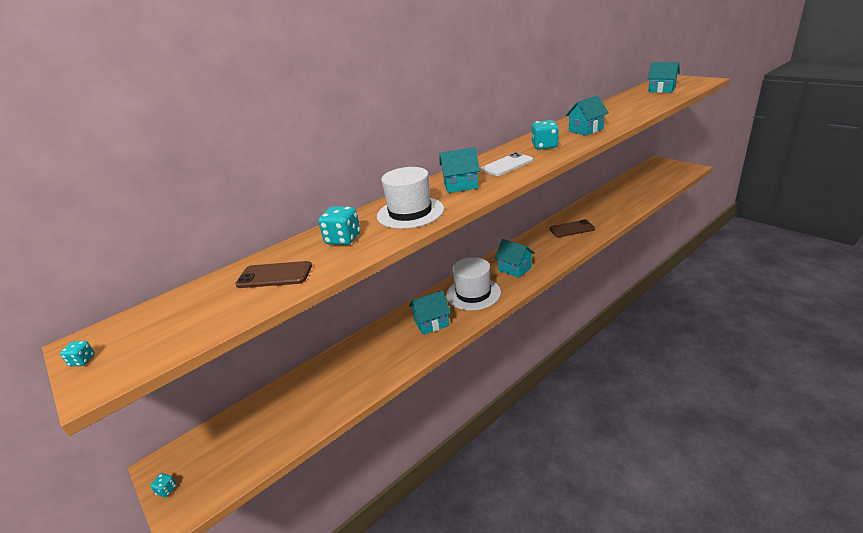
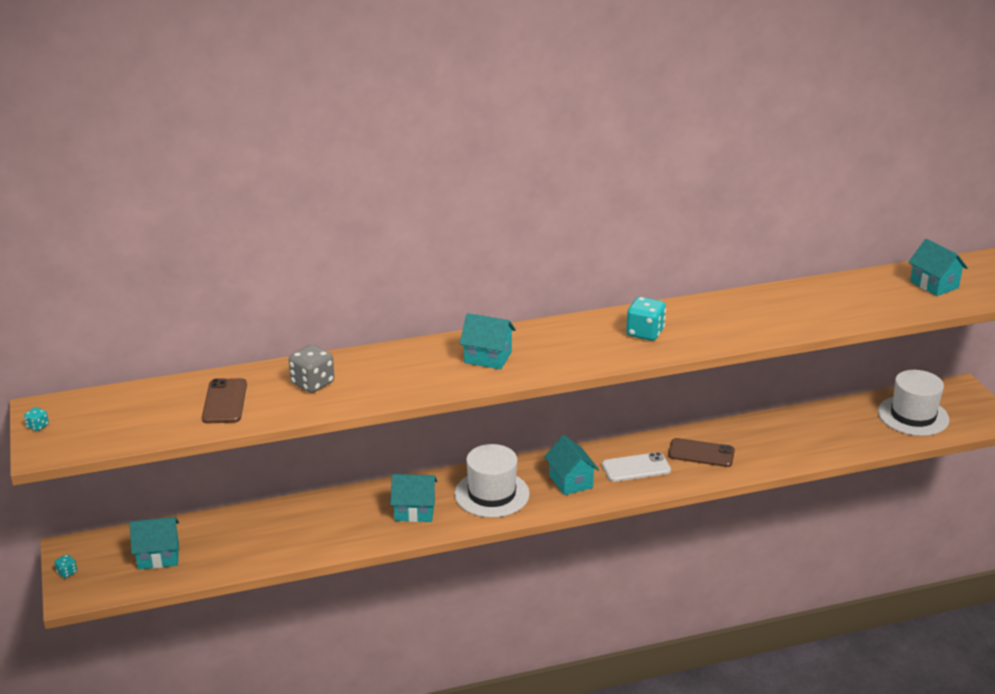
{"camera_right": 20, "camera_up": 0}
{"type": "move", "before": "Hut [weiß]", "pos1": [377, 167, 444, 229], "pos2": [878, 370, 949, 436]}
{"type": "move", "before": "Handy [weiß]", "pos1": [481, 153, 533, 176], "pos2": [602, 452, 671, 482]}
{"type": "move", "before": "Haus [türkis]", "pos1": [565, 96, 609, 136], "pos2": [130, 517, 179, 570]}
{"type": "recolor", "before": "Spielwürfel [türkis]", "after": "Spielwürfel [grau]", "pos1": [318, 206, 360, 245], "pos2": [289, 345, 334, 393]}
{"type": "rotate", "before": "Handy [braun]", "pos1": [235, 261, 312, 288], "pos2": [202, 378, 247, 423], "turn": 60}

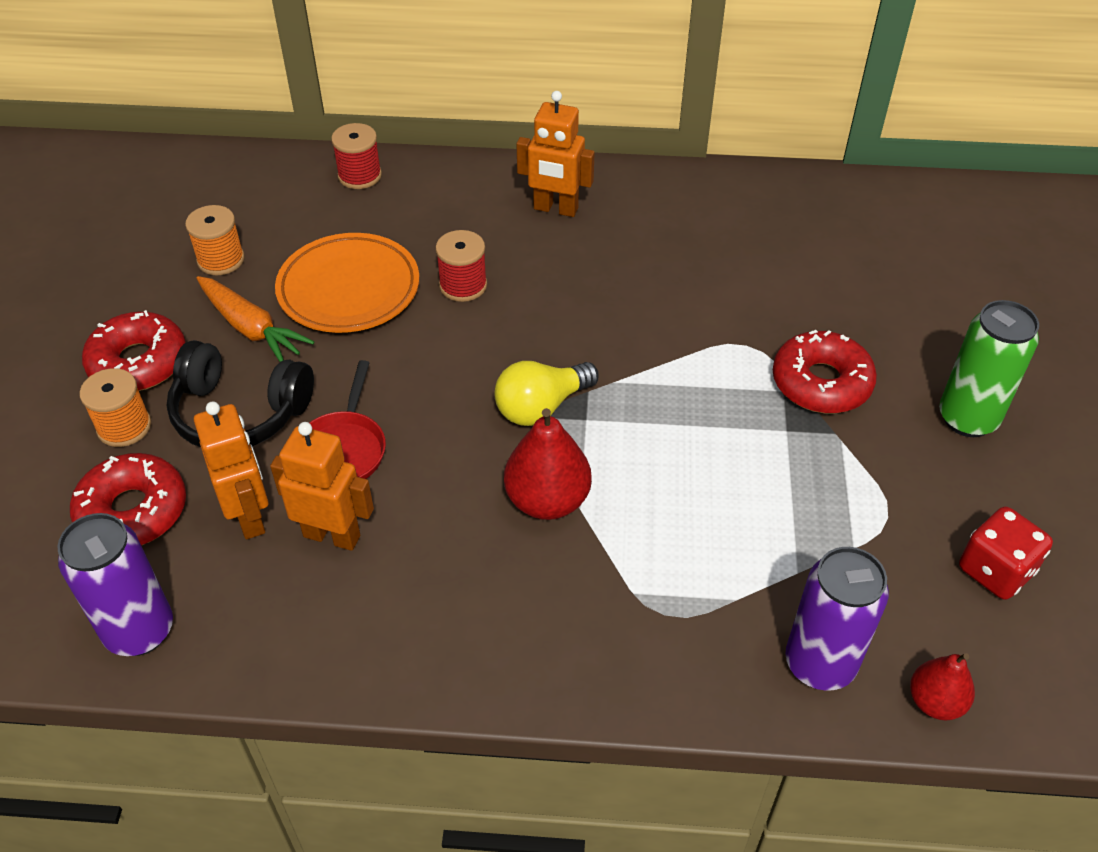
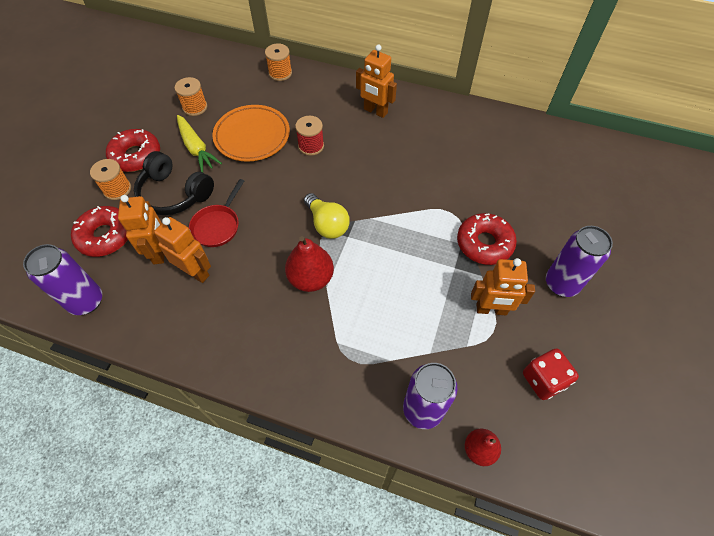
{"camera_right": 15, "camera_up": 10}
{"type": "insert", "after": "Roboter [orange]", "pos2": [471, 258, 535, 315]}
{"type": "recolor", "before": "Karotte [orange]", "after": "Karotte [gelb]", "pos1": [196, 276, 314, 362], "pos2": [177, 115, 222, 173]}
{"type": "recolor", "before": "Garnrolle [rot]", "after": "Garnrolle [orange]", "pos1": [331, 123, 382, 189], "pos2": [265, 43, 292, 81]}
{"type": "recolor", "before": "Dose [grün]", "after": "Dose [lila]", "pos1": [939, 300, 1039, 437], "pos2": [546, 226, 613, 297]}
{"type": "rotate", "before": "Glühbirne [gelb]", "pos1": [494, 361, 599, 426], "pos2": [304, 193, 350, 239], "turn": -105}

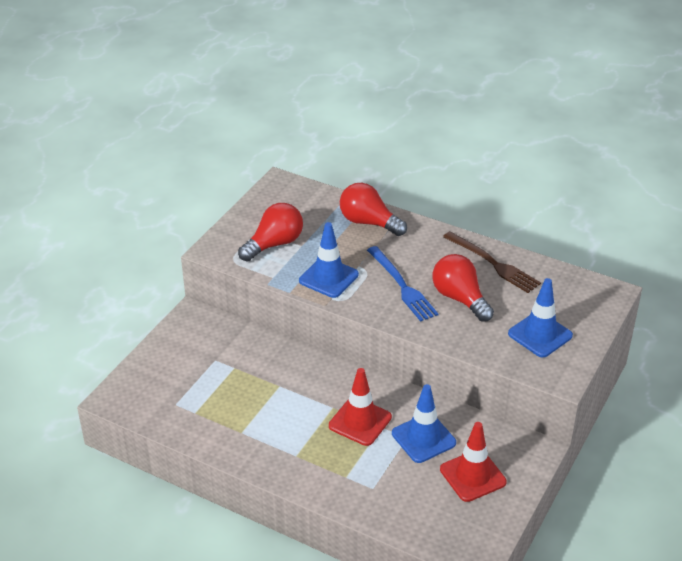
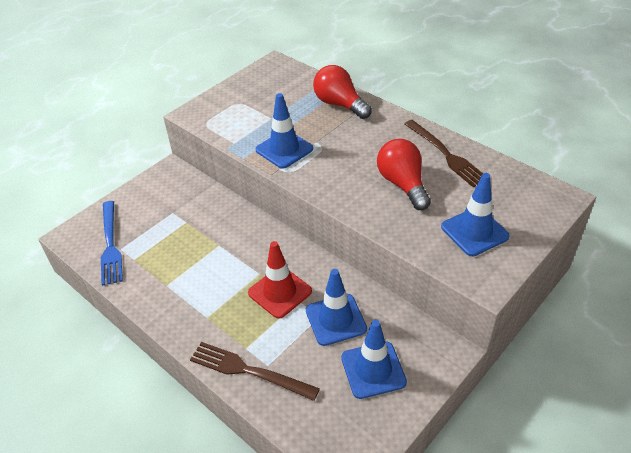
{"camera_right": 15, "camera_up": 5}
{"type": "delete", "before": "Glühbirne [rot]", "pos1": [238, 203, 303, 261]}
{"type": "insert", "after": "Gabel [braun]", "pos2": [190, 342, 320, 401]}
{"type": "move", "before": "Gabel [blau]", "pos1": [367, 246, 438, 322], "pos2": [101, 201, 123, 286]}
{"type": "recolor", "before": "Leitkegel [rot]", "after": "Leitkegel [blau]", "pos1": [440, 422, 507, 502], "pos2": [341, 320, 407, 399]}

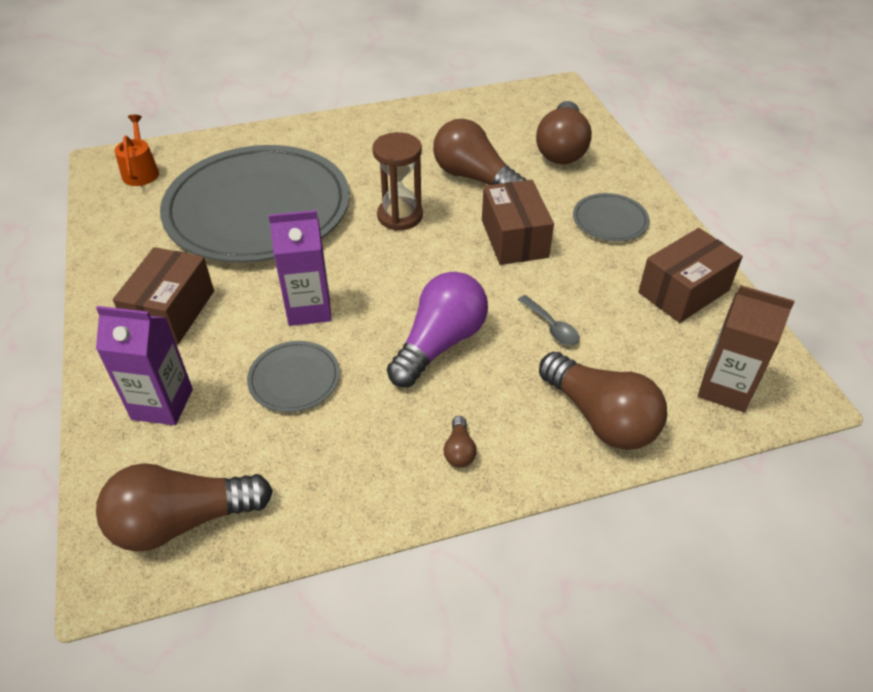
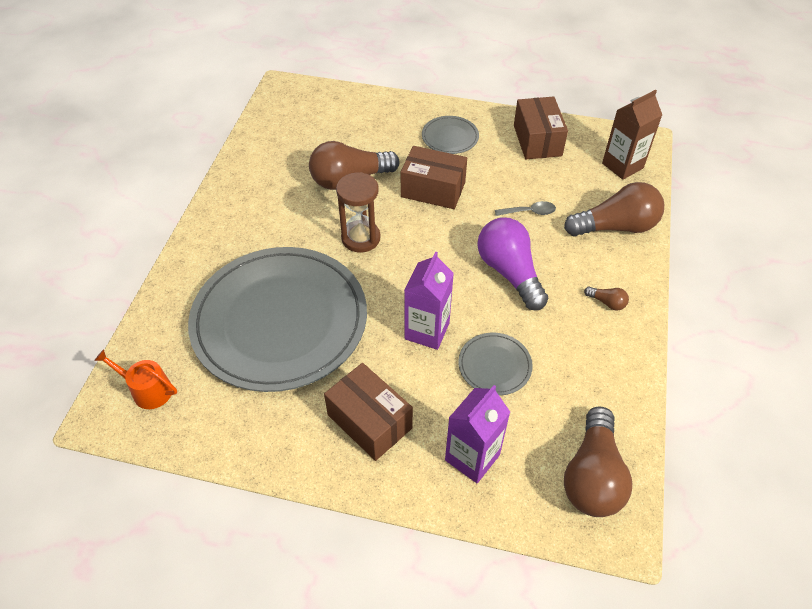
{"camera_right": -60, "camera_up": 5}
{"type": "delete", "before": "Glühbirne [braun]", "pos1": [536, 101, 592, 164]}

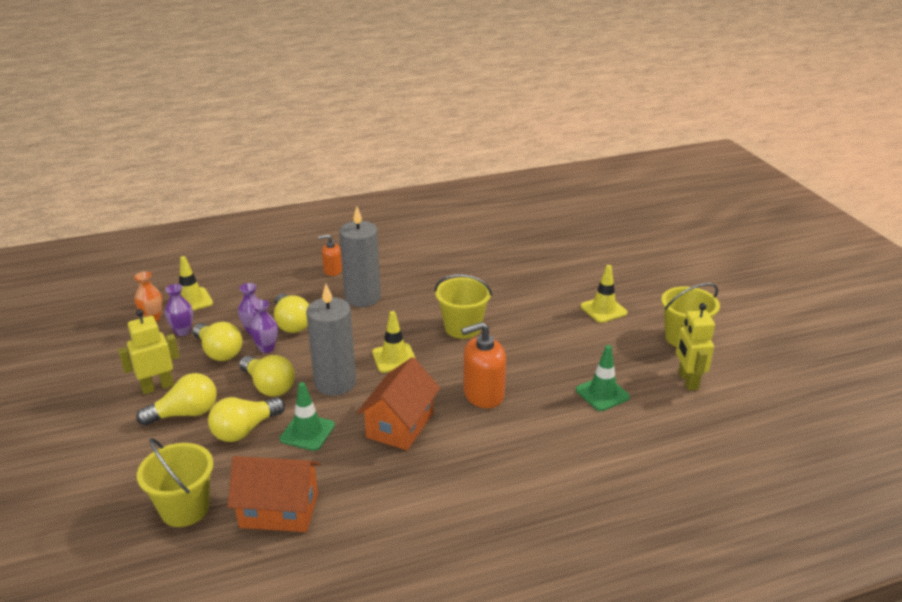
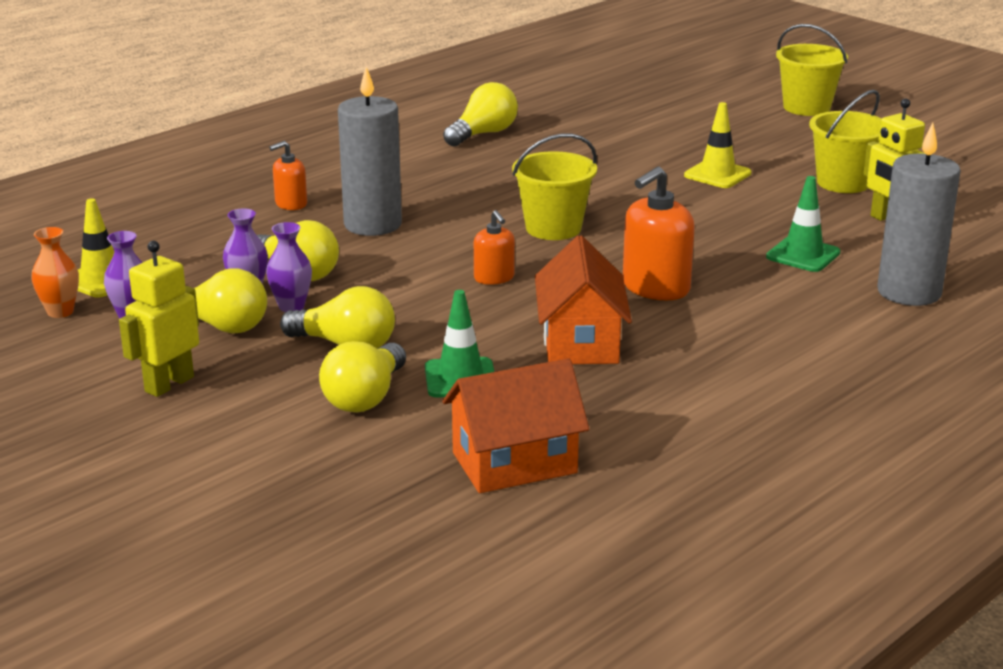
{"camera_right": -25, "camera_up": -5}
{"type": "move", "before": "Glühbirne [gelb]", "pos1": [136, 373, 217, 426], "pos2": [443, 82, 518, 147]}
{"type": "move", "before": "Eimer [gelb]", "pos1": [137, 438, 214, 527], "pos2": [776, 24, 848, 116]}
{"type": "move", "before": "Kerze [grau]", "pos1": [306, 284, 356, 396], "pos2": [877, 123, 961, 306]}
{"type": "replace", "before": "Leitkegel [gelb]", "after": "Seifenspender [orange]", "pos1": [372, 311, 416, 373], "pos2": [474, 210, 515, 285]}

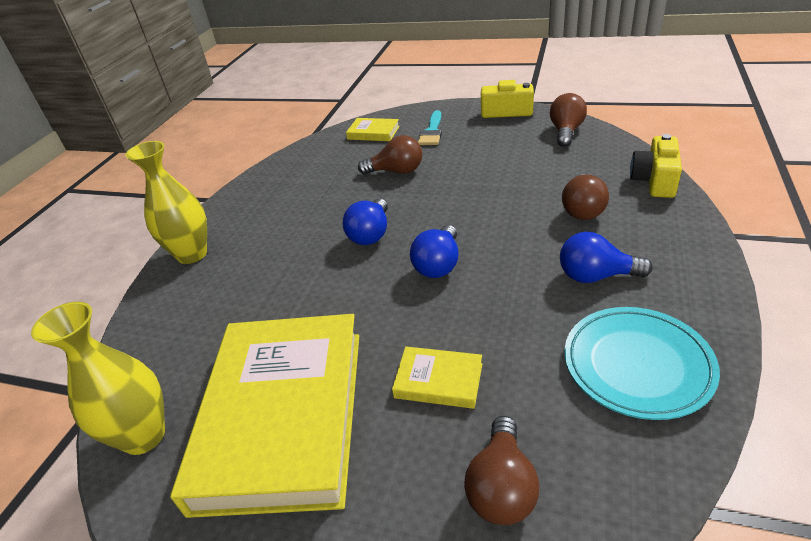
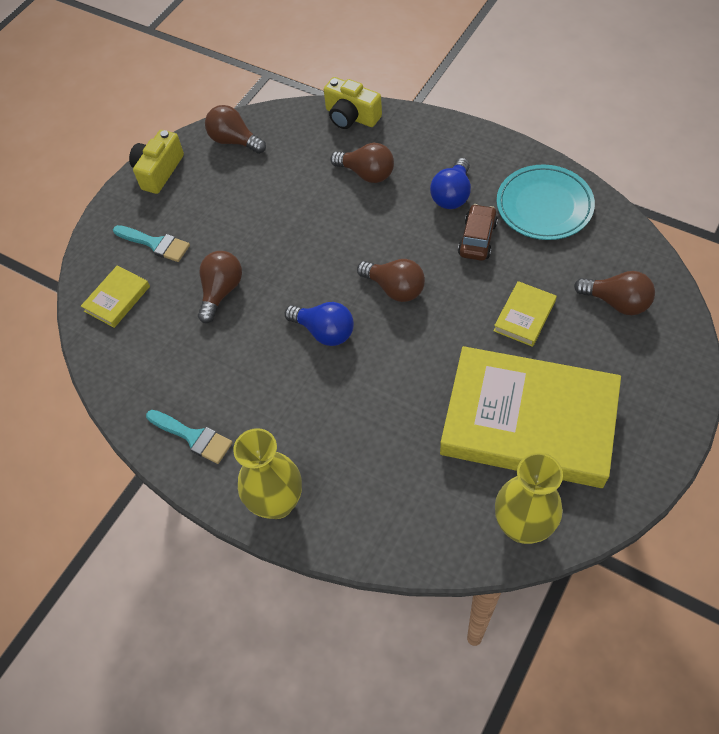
{"camera_right": -75, "camera_up": 20}
{"type": "insert", "after": "Pinsel [türkis]", "pos2": [146, 410, 233, 464]}
{"type": "insert", "after": "Auto [braun]", "pos2": [458, 204, 498, 261]}
{"type": "recolor", "before": "Glühbirne [blau]", "after": "Glühbirne [braun]", "pos1": [410, 225, 459, 278], "pos2": [357, 259, 425, 302]}

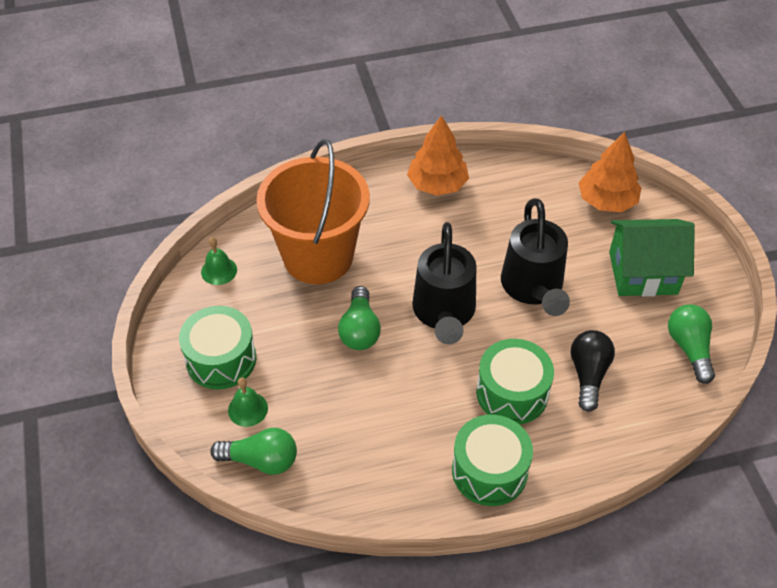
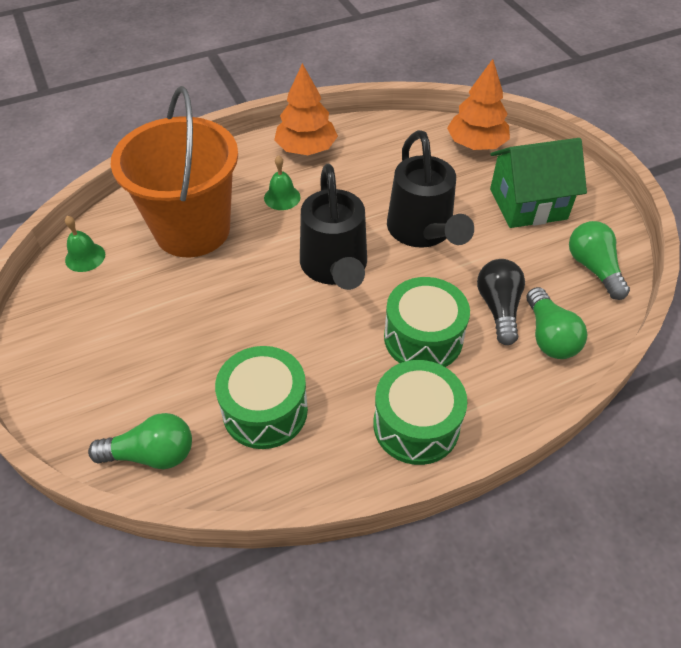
{"camera_right": -10, "camera_up": 0}
{"type": "move", "before": "Trommel [grün]", "pos1": [179, 306, 256, 389], "pos2": [215, 346, 308, 449]}
{"type": "move", "before": "Glocke [grün]", "pos1": [228, 377, 268, 427], "pos2": [264, 155, 300, 210]}
{"type": "move", "before": "Glühbirne [grün]", "pos1": [338, 286, 381, 350], "pos2": [527, 287, 587, 359]}

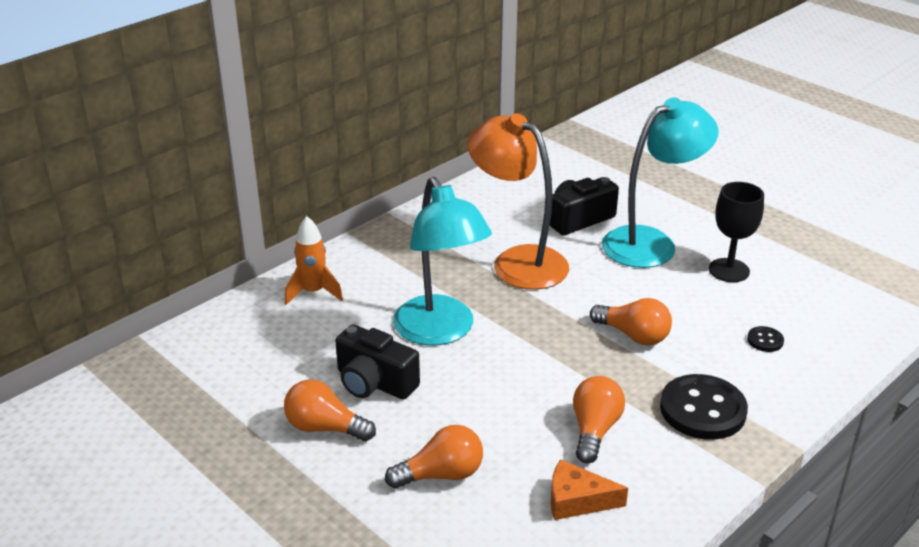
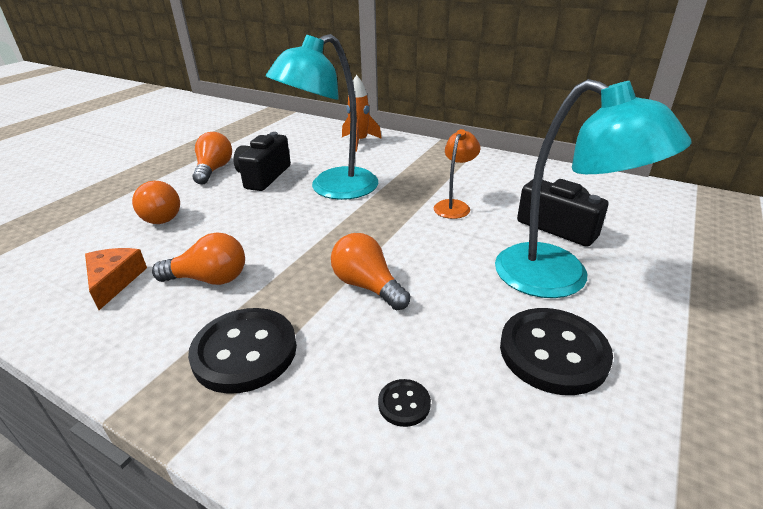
{"camera_right": 75, "camera_up": 0}
{"type": "replace", "before": "Kelch [schwarz]", "after": "Knopf [schwarz]", "pos1": [709, 182, 764, 282], "pos2": [500, 308, 613, 395]}
{"type": "rotate", "before": "Glühbirne [orange]", "pos1": [590, 298, 672, 345], "pos2": [331, 233, 410, 310], "turn": 120}
{"type": "resize", "before": "Lampe [orange]", "pos1": [468, 113, 569, 290], "pos2": [434, 129, 480, 219], "scale": 0.5}

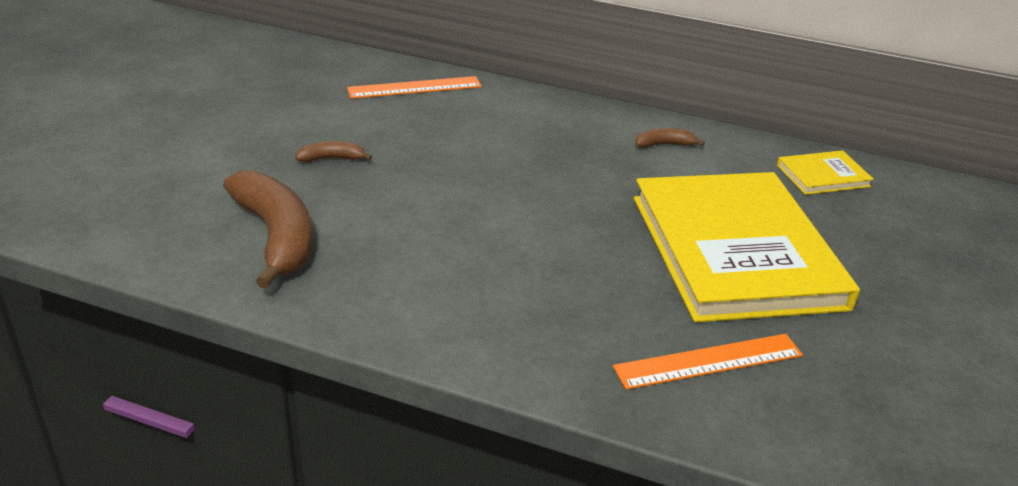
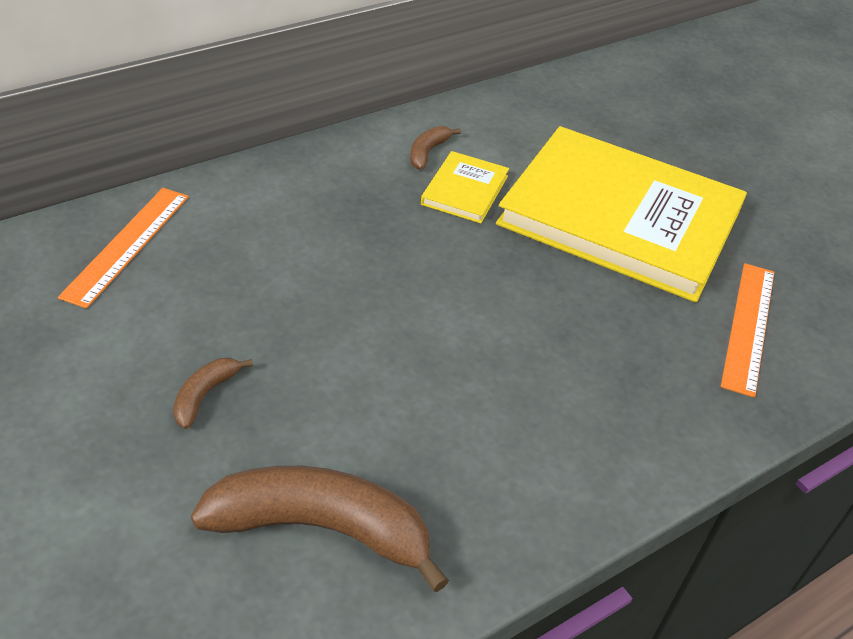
{"camera_right": -55, "camera_up": 10}
{"type": "move", "before": "Buch [gelb]", "pos1": [777, 150, 874, 195], "pos2": [421, 151, 509, 223]}

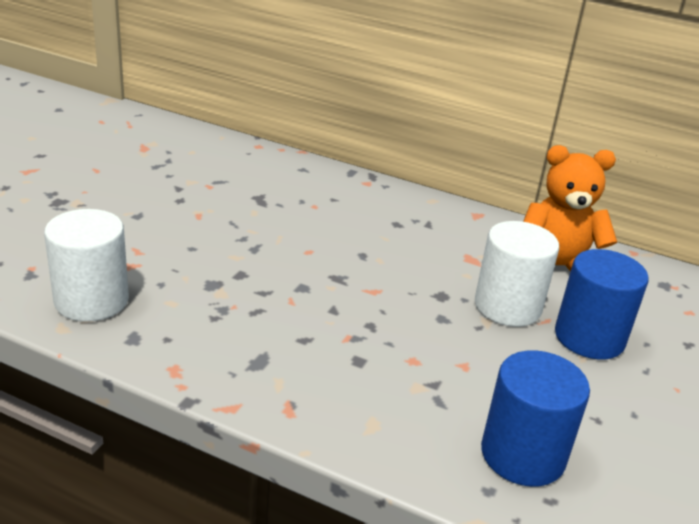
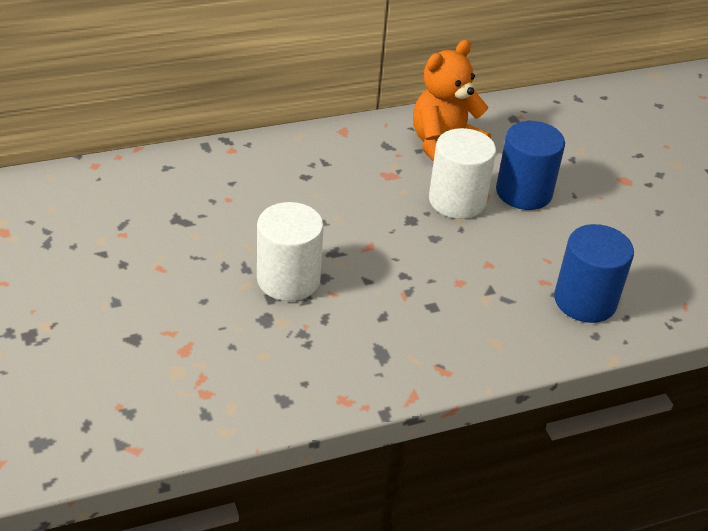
{"camera_right": -45, "camera_up": 10}
{"type": "move", "before": "Vollzylinder [weiß]", "pos1": [44, 209, 129, 322], "pos2": [257, 202, 324, 301]}

